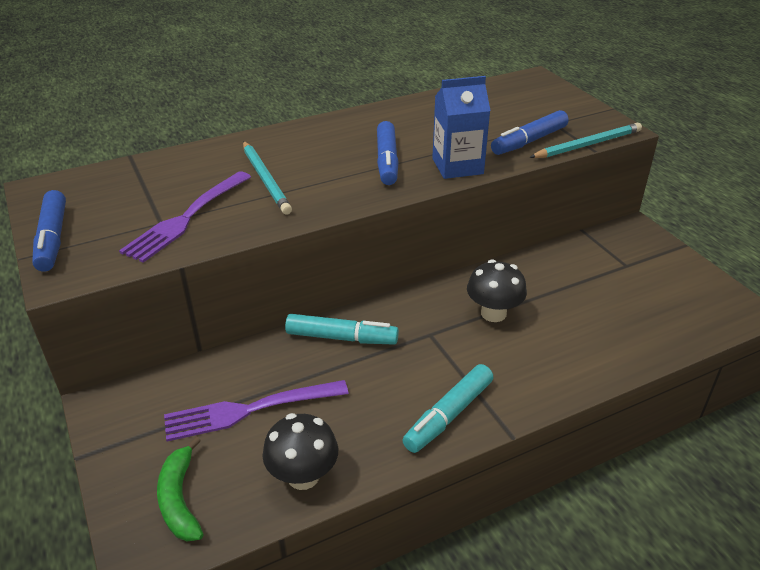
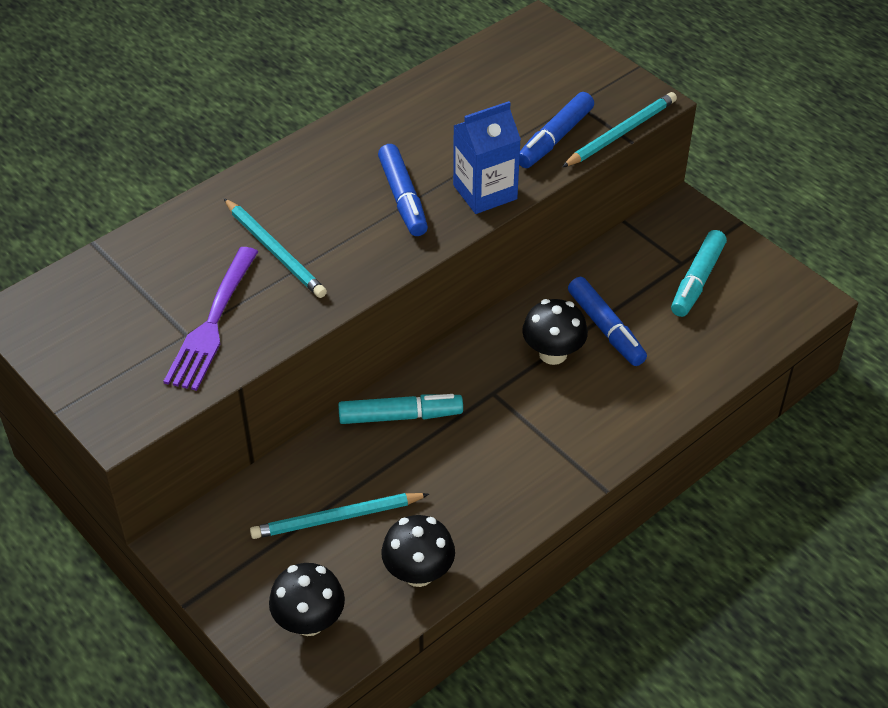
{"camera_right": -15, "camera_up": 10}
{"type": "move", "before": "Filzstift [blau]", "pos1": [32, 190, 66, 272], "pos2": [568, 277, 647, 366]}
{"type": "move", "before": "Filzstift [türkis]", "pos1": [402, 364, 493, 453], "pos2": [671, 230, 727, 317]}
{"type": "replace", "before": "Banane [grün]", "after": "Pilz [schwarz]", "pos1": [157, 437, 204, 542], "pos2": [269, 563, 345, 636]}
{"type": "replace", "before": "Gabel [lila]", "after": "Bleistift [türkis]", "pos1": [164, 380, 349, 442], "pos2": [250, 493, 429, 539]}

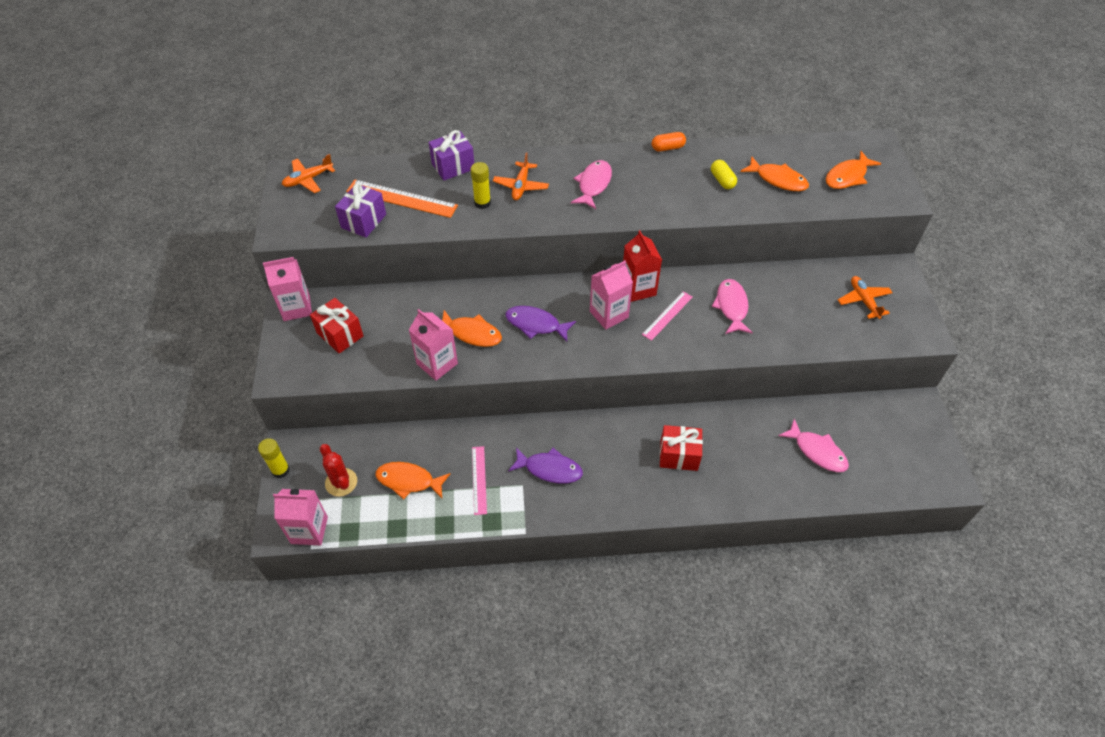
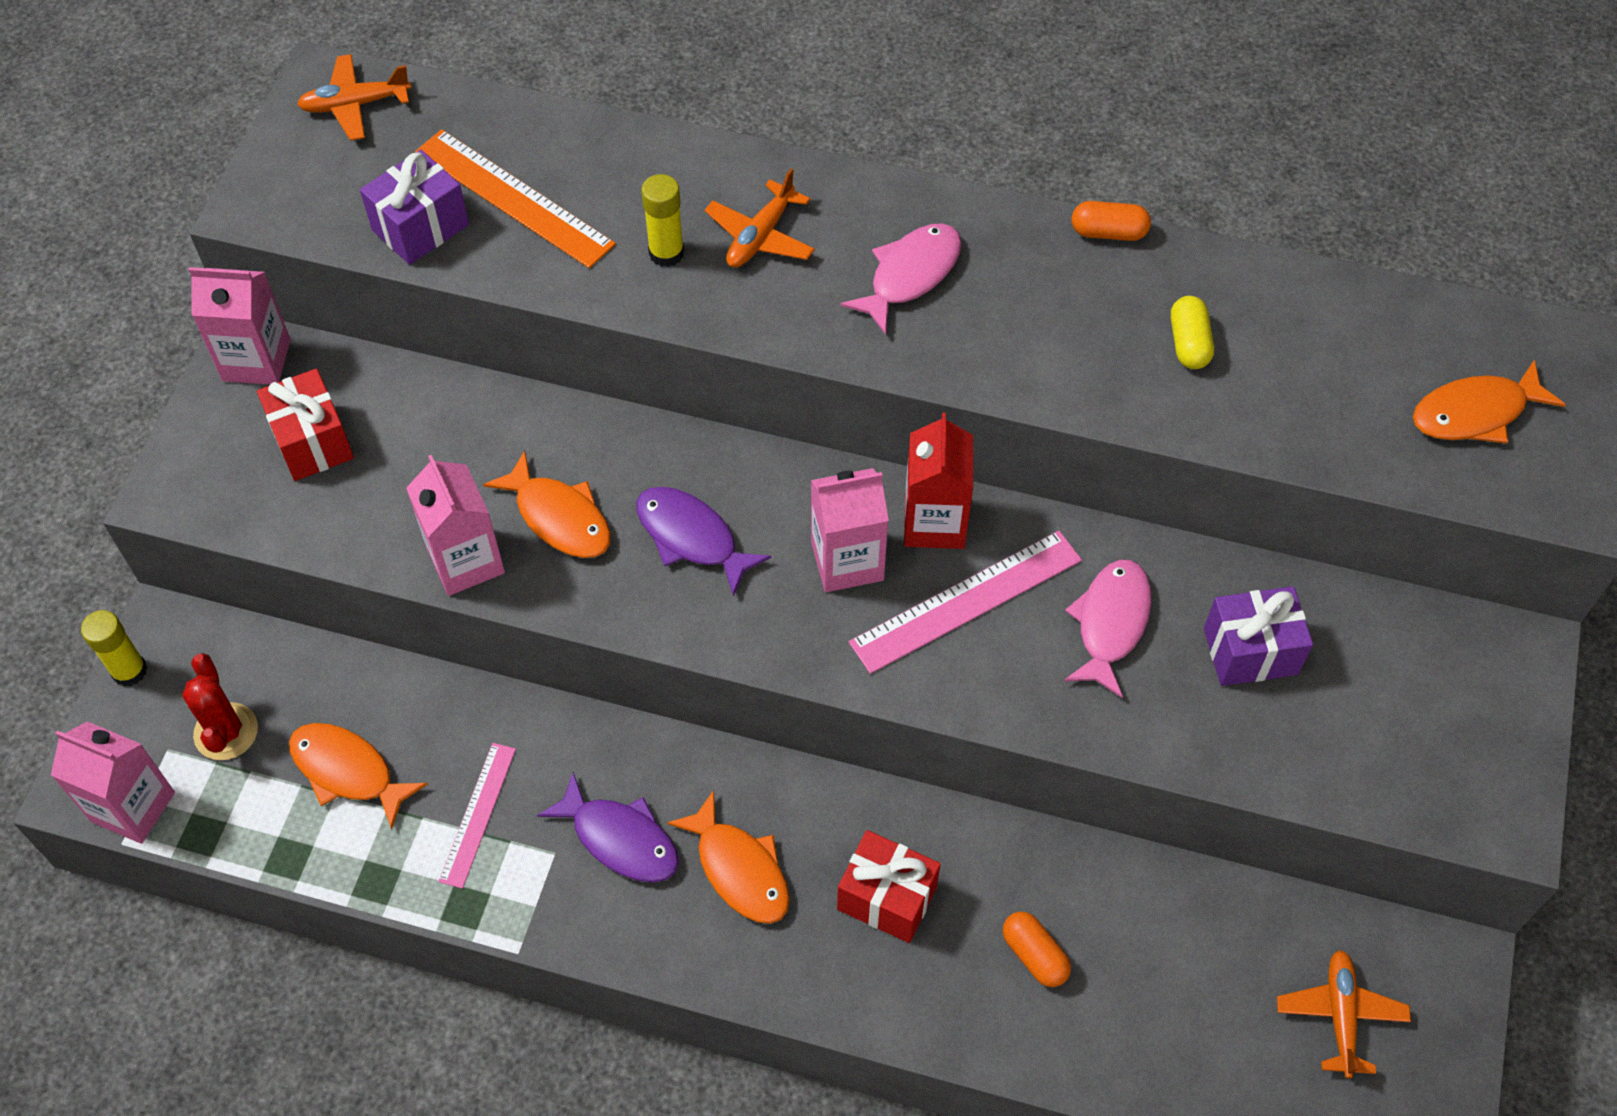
{"camera_right": 20, "camera_up": 5}
{"type": "delete", "before": "Fisch [rosa]", "pos1": [778, 419, 849, 472]}
{"type": "insert", "after": "Kapsel [orange]", "pos2": [1003, 912, 1071, 987]}
{"type": "move", "before": "Geschenk [lila]", "pos1": [429, 130, 474, 181], "pos2": [1204, 586, 1313, 686]}
{"type": "move", "before": "Fisch [orange]", "pos1": [740, 156, 809, 191], "pos2": [667, 790, 790, 924]}
{"type": "move", "before": "Flugzeug [orange]", "pos1": [838, 276, 893, 319], "pos2": [1277, 950, 1411, 1078]}
{"type": "resize", "before": "Lineal [rosa]", "pos1": [642, 291, 692, 341], "pos2": [849, 530, 1082, 674], "scale": 1.61}

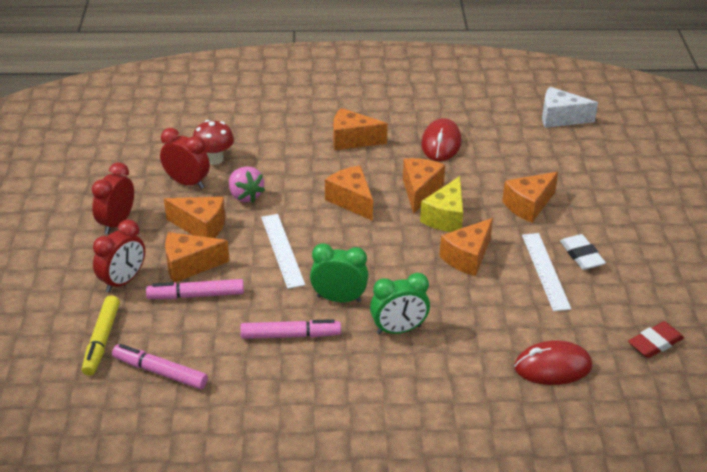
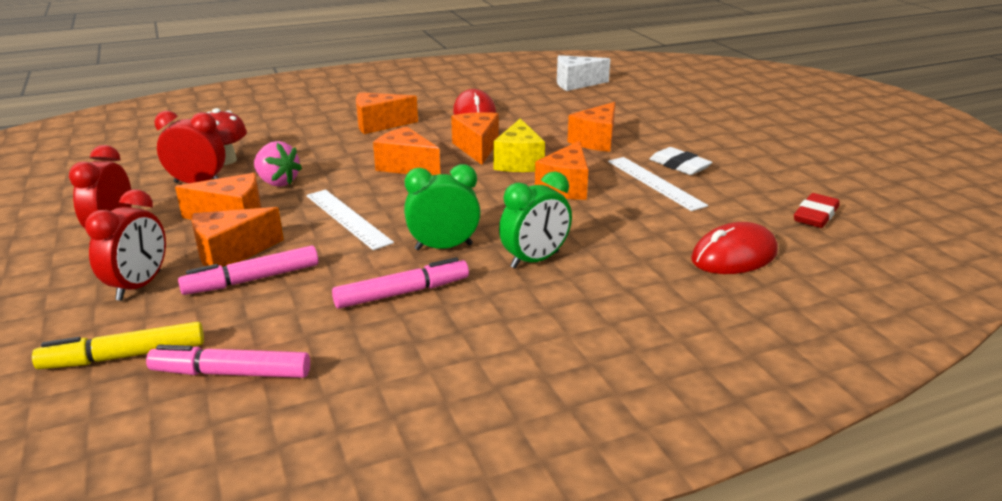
{"camera_right": -20, "camera_up": -10}
{"type": "rotate", "before": "Filzstift [gelb]", "pos1": [82, 296, 120, 376], "pos2": [32, 322, 204, 369], "turn": 90}

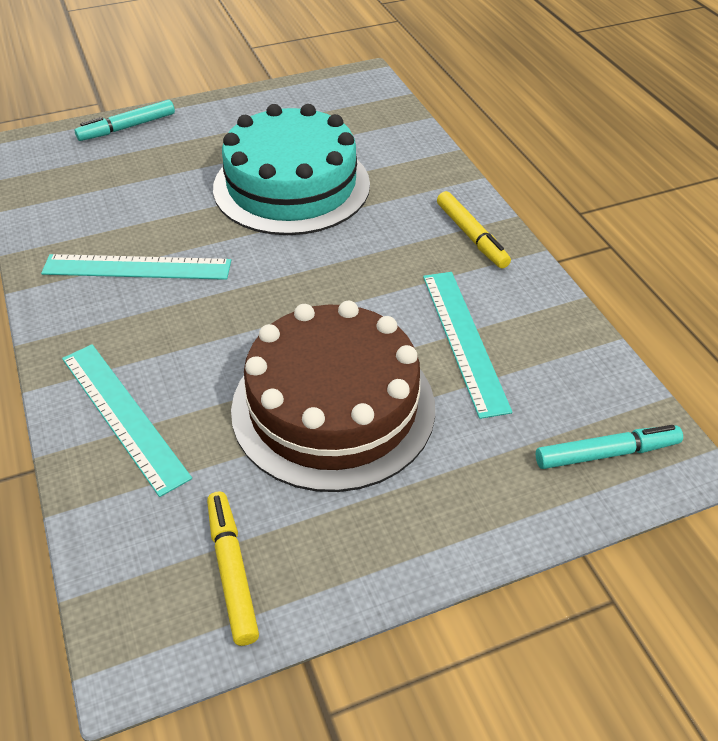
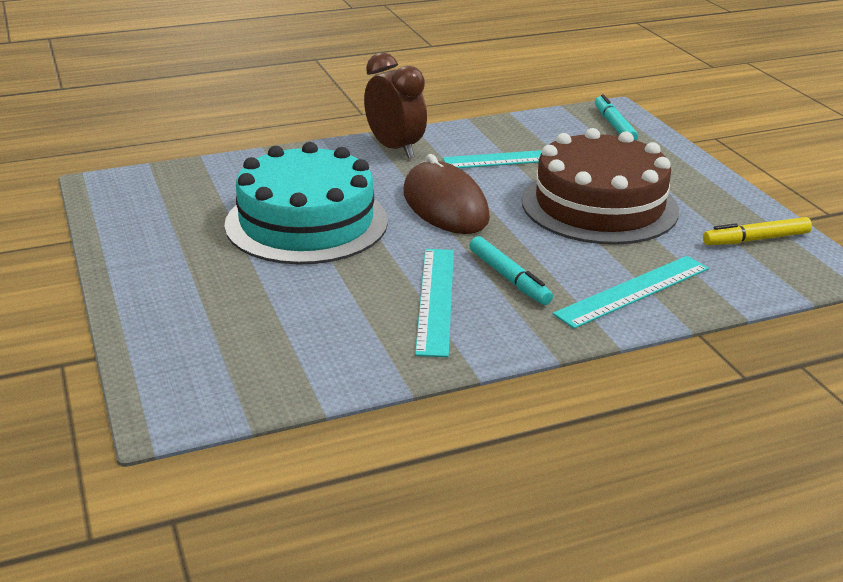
{"camera_right": -90, "camera_up": -15}
{"type": "insert", "after": "Computermaus [braun]", "pos2": [403, 154, 490, 234]}
{"type": "move", "before": "Filzstift [türkis]", "pos1": [75, 100, 175, 141], "pos2": [469, 236, 553, 305]}
{"type": "replace", "before": "Filzstift [gelb]", "after": "Wecker [braun]", "pos1": [437, 191, 511, 268], "pos2": [364, 53, 427, 159]}

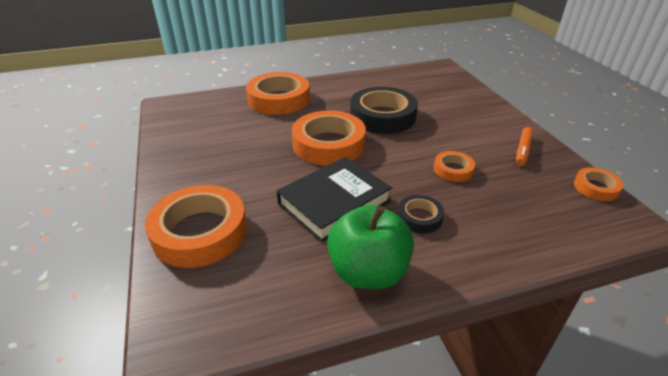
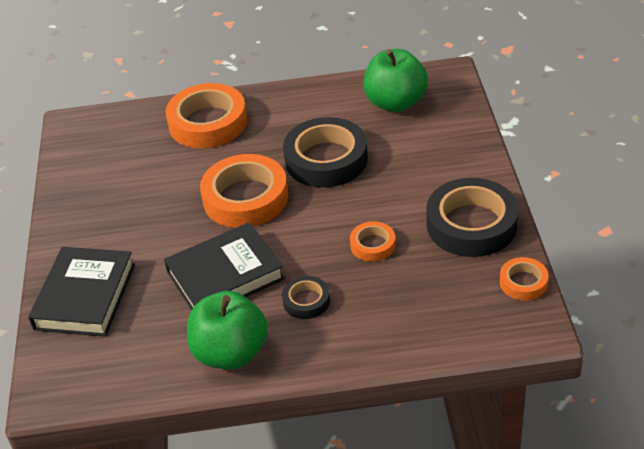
{"camera_right": 15, "camera_up": 5}
{"type": "insert", "after": "Apfel [grün]", "pos2": [364, 49, 428, 112]}
{"type": "replace", "before": "Klebeband [orange]", "after": "Buch [schwarz]", "pos1": [145, 185, 247, 268], "pos2": [28, 247, 135, 337]}
{"type": "replace", "before": "Filzstift [orange]", "after": "Klebeband [schwarz]", "pos1": [516, 127, 533, 166], "pos2": [426, 178, 519, 257]}

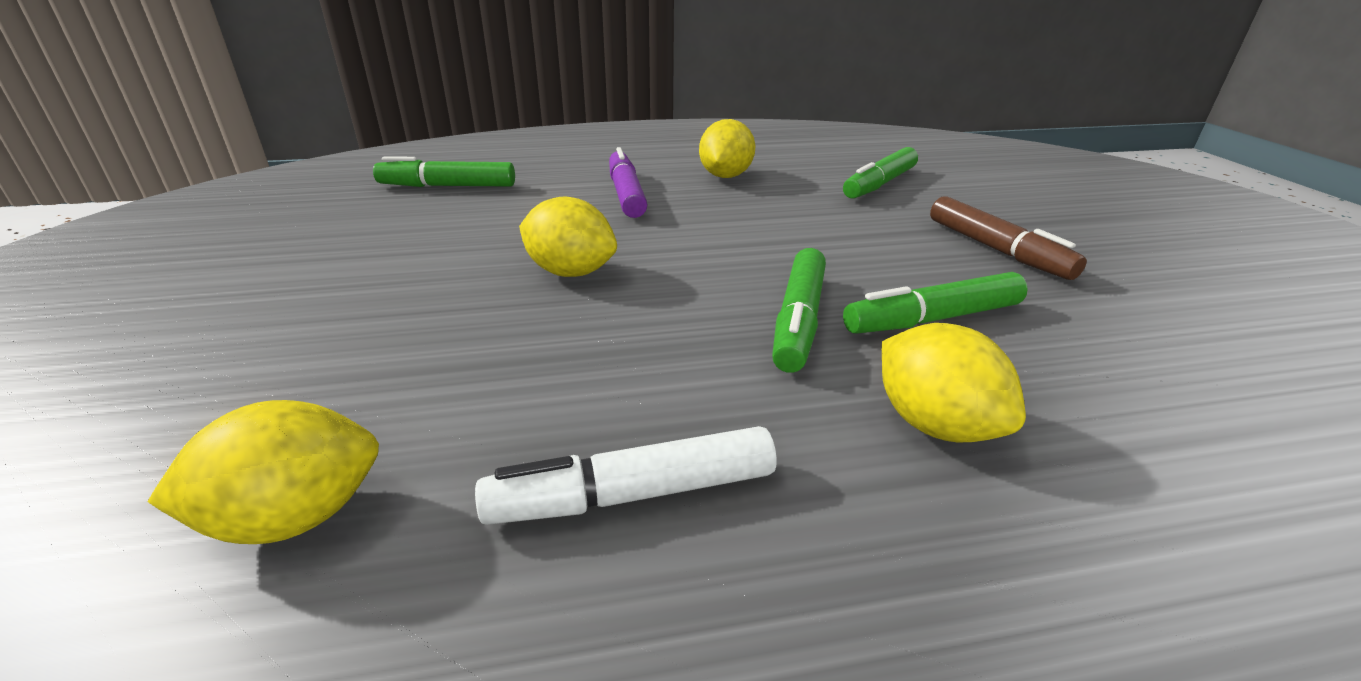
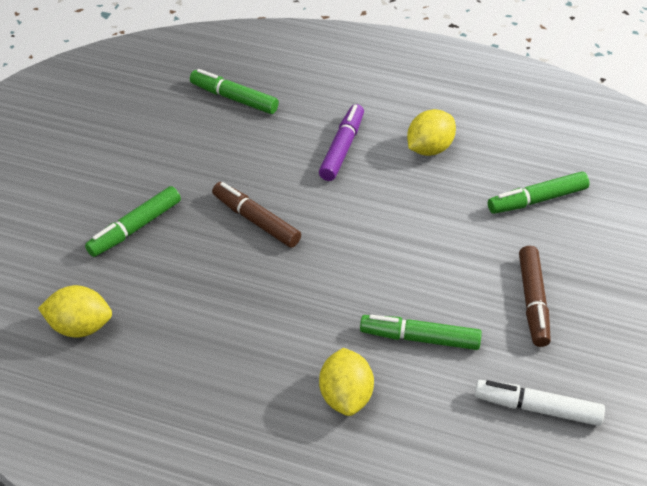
{"camera_right": 30, "camera_up": 15}
{"type": "move", "before": "Filzstift [weiß]", "pos1": [475, 426, 777, 525], "pos2": [475, 380, 605, 426]}
{"type": "move", "before": "Filzstift [grün]", "pos1": [772, 248, 826, 373], "pos2": [85, 186, 181, 257]}
{"type": "replace", "before": "Zitrone [gelb]", "after": "Filzstift [braun]", "pos1": [519, 196, 617, 277], "pos2": [212, 182, 301, 248]}

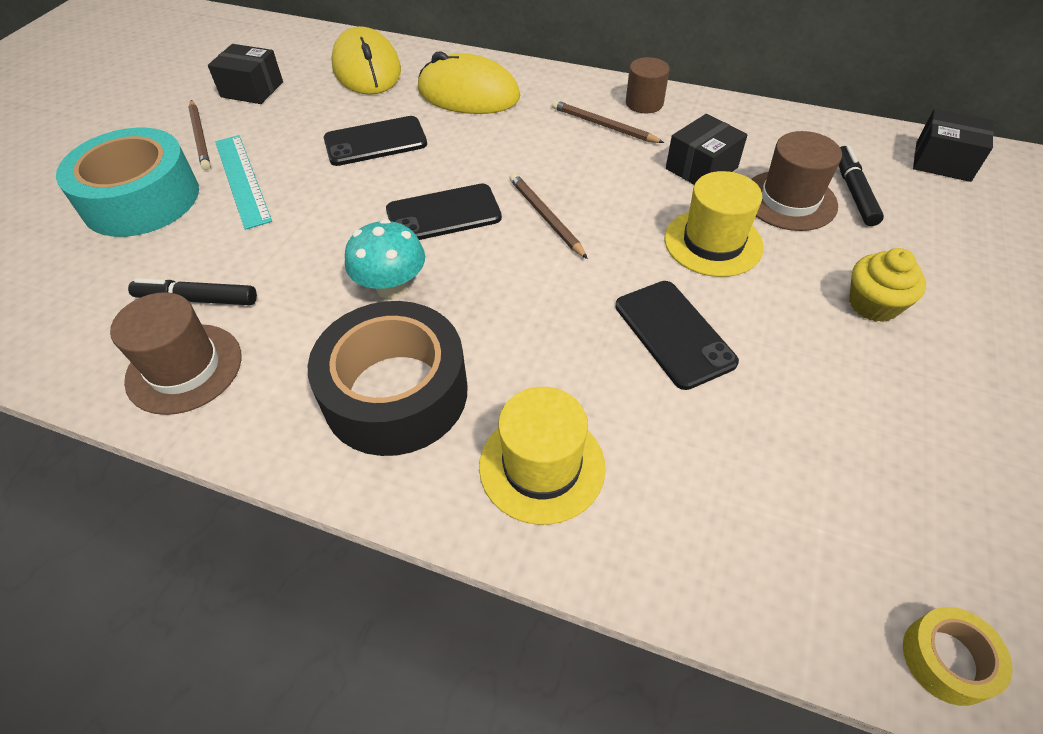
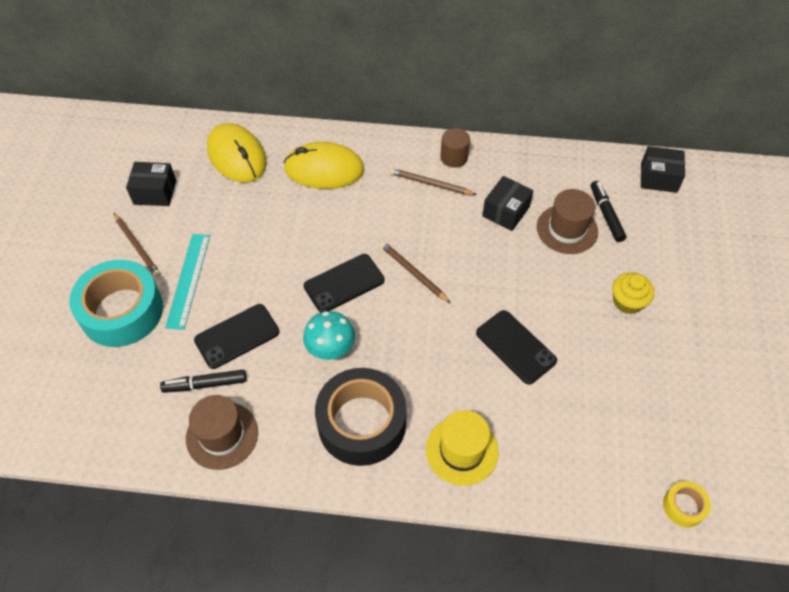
{"camera_right": -15, "camera_up": 5}
{"type": "delete", "before": "Hut [gelb]", "pos1": [665, 171, 764, 277]}
{"type": "move", "before": "Handy [schwarz]", "pos1": [324, 116, 427, 166], "pos2": [194, 304, 280, 369]}
{"type": "rotate", "before": "Lineal [türkis]", "pos1": [215, 135, 272, 230], "pos2": [165, 234, 210, 330], "turn": 45}

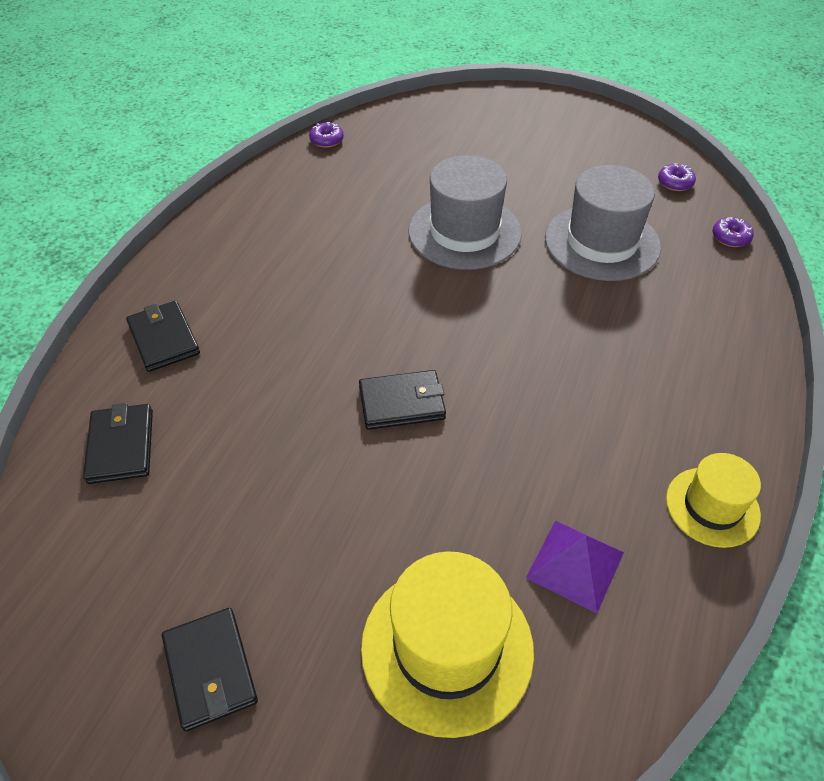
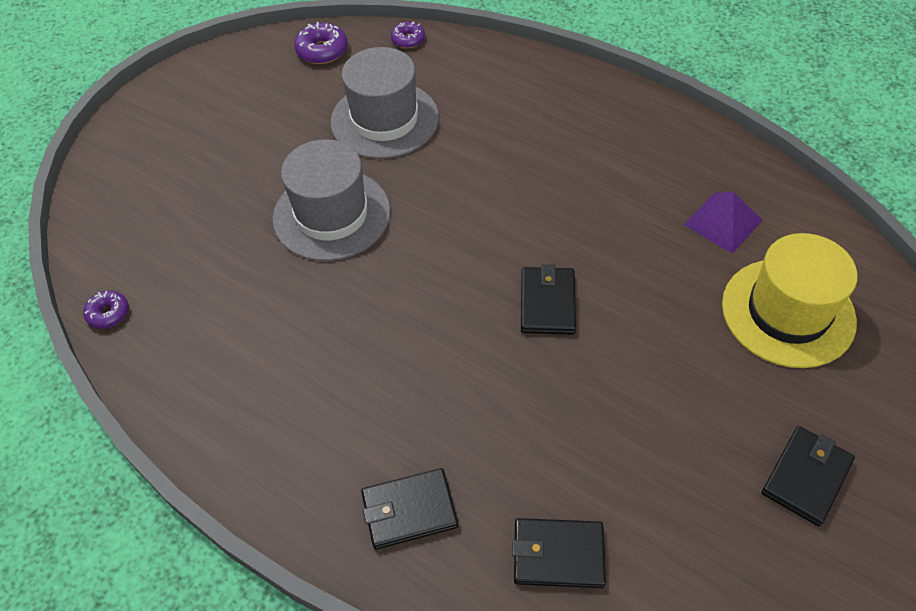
{"camera_right": -75, "camera_up": 5}
{"type": "delete", "before": "Hut [gelb]", "pos1": [666, 453, 761, 548]}
{"type": "rotate", "before": "Geldbörse [schwarz]", "pos1": [162, 608, 258, 731], "pos2": [762, 426, 855, 526], "turn": -45}
{"type": "resize", "before": "Donut [lila]", "pos1": [658, 164, 696, 191], "pos2": [294, 22, 348, 64], "scale": 1.52}

